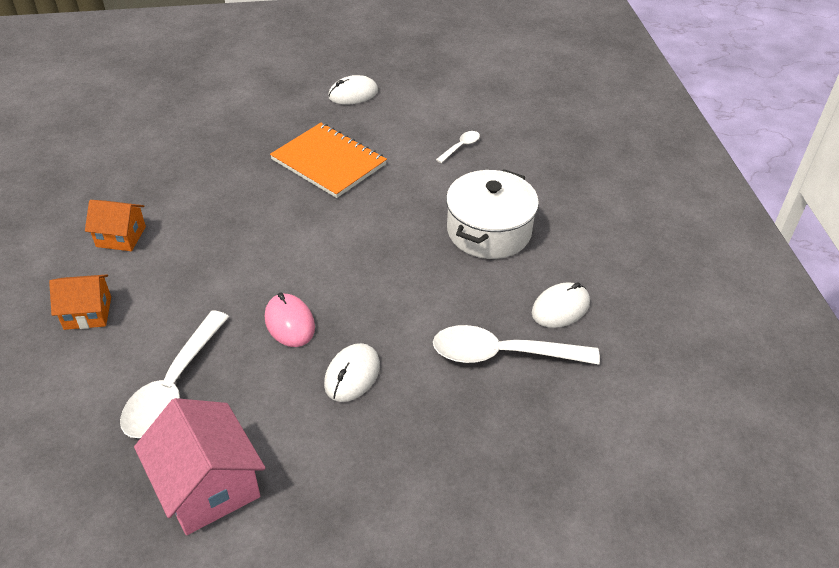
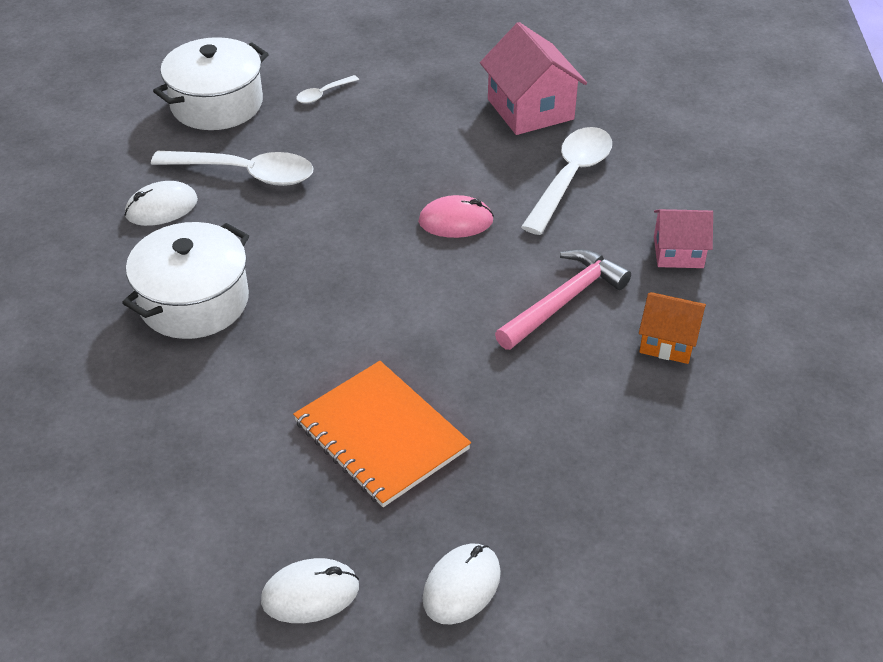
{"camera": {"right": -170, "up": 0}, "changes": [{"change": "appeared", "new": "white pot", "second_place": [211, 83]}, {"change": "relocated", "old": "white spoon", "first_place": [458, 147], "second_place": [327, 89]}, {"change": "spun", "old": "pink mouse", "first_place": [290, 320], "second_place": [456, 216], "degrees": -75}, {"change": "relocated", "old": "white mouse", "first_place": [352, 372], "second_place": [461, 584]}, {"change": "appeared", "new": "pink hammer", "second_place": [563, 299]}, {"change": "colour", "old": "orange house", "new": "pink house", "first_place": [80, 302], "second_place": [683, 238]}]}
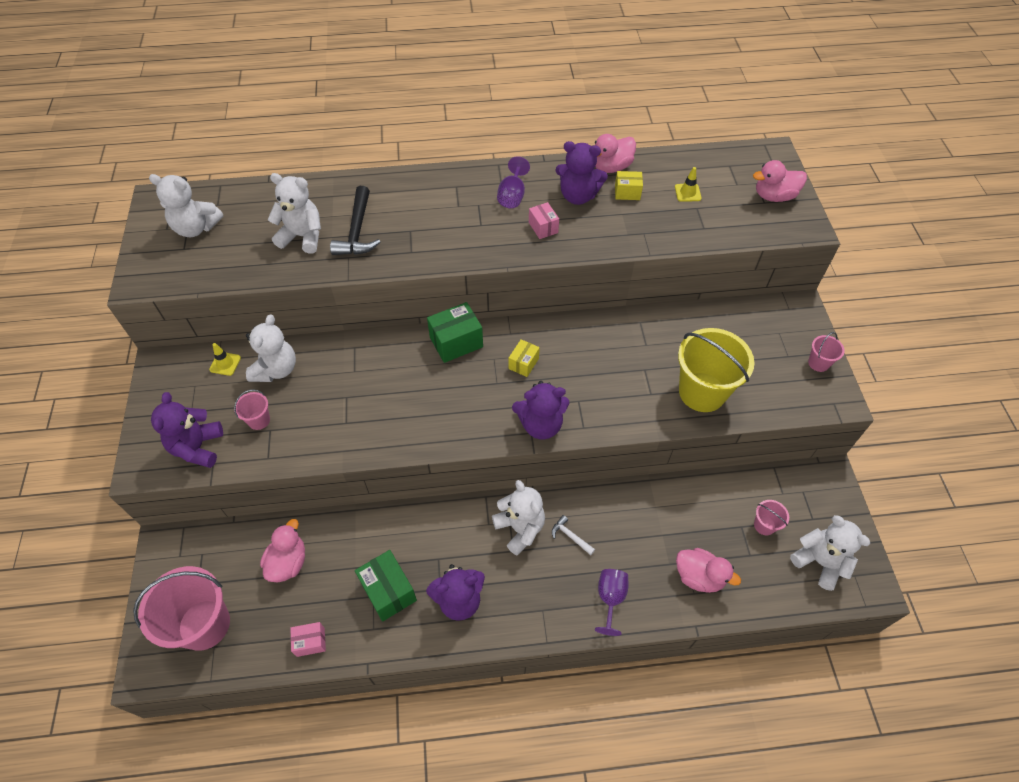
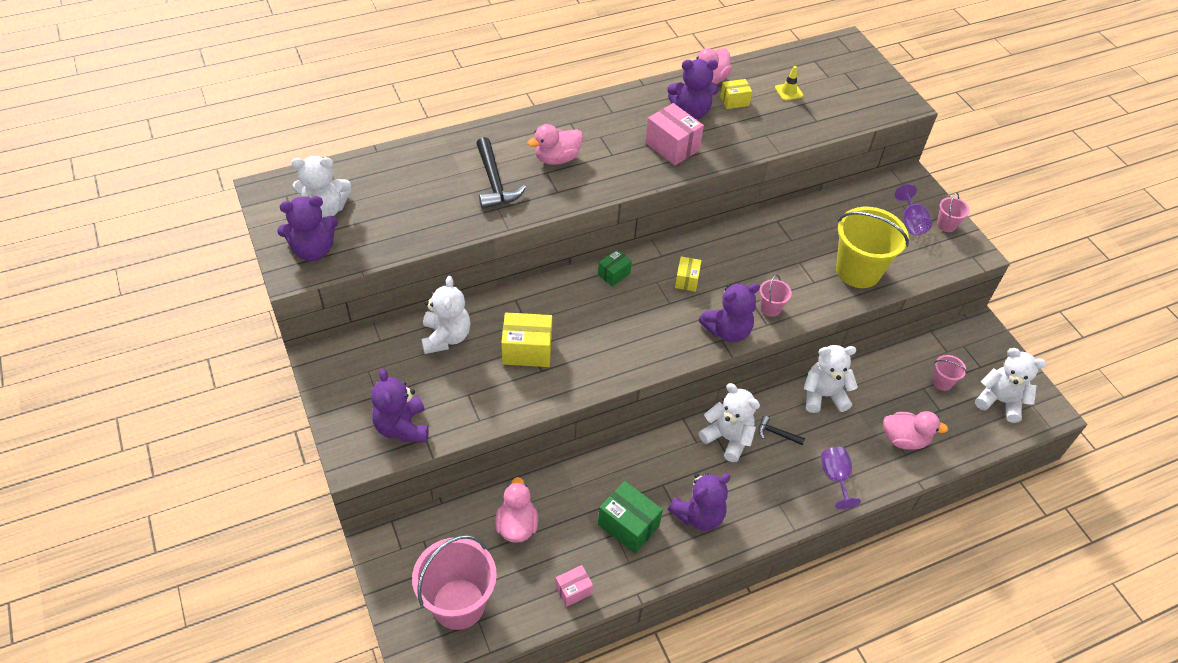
{"camera": {"right": -20, "up": -5}, "changes": [{"change": "appeared", "new": "purple teddy bear", "second_place": [307, 228]}, {"change": "appeared", "new": "yellow box", "second_place": [526, 339]}, {"change": "relocated", "old": "pink duck", "first_place": [780, 181], "second_place": [555, 144]}, {"change": "size", "old": "green box", "first_place": [455, 332], "second_place": [615, 268], "factor": 0.59}, {"change": "size", "old": "pink box", "first_place": [544, 220], "second_place": [674, 134], "factor": 1.71}, {"change": "colour", "old": "white hammer", "new": "black hammer", "first_place": [573, 535], "second_place": [781, 431]}, {"change": "relocated", "old": "pink bucket", "first_place": [252, 410], "second_place": [776, 296]}, {"change": "relocated", "old": "white teddy bear", "first_place": [294, 213], "second_place": [831, 379]}, {"change": "relocated", "old": "purple goblet", "first_place": [513, 182], "second_place": [913, 209]}, {"change": "missing", "old": "yellow traffic cone", "first_place": [225, 359]}]}
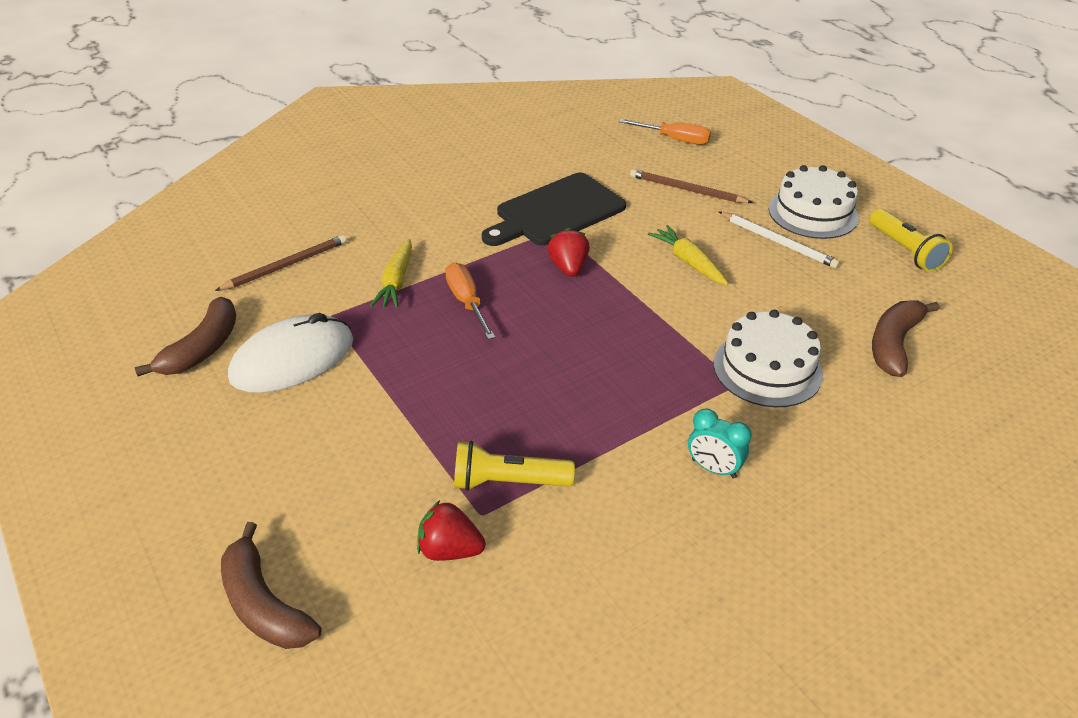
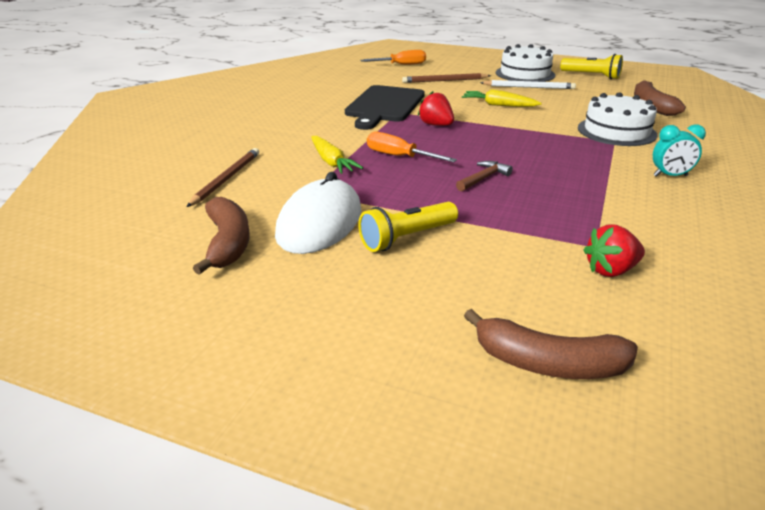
{"camera": {"right": -35, "up": -10}, "changes": [{"change": "relocated", "old": "yellow flashlight", "first_place": [514, 466], "second_place": [408, 227]}, {"change": "appeared", "new": "brown hammer", "second_place": [484, 176]}]}
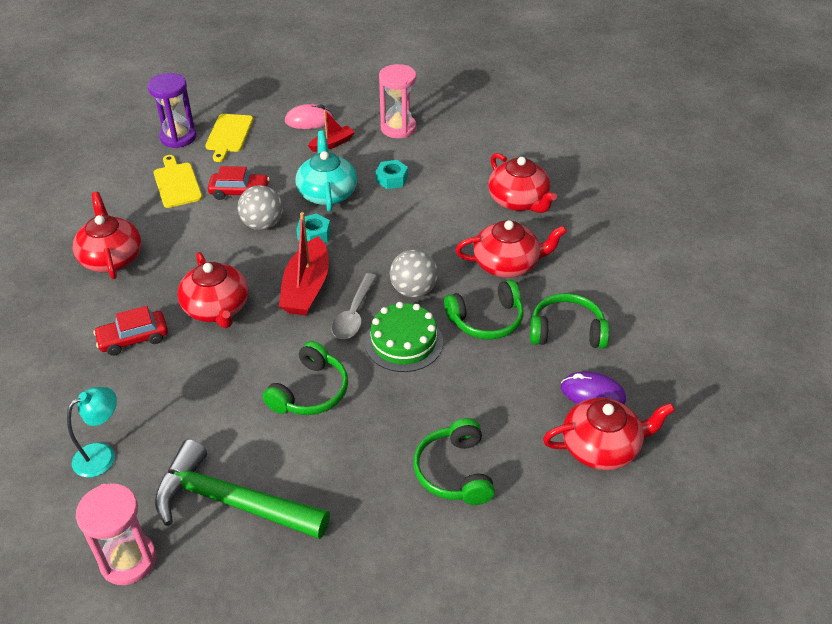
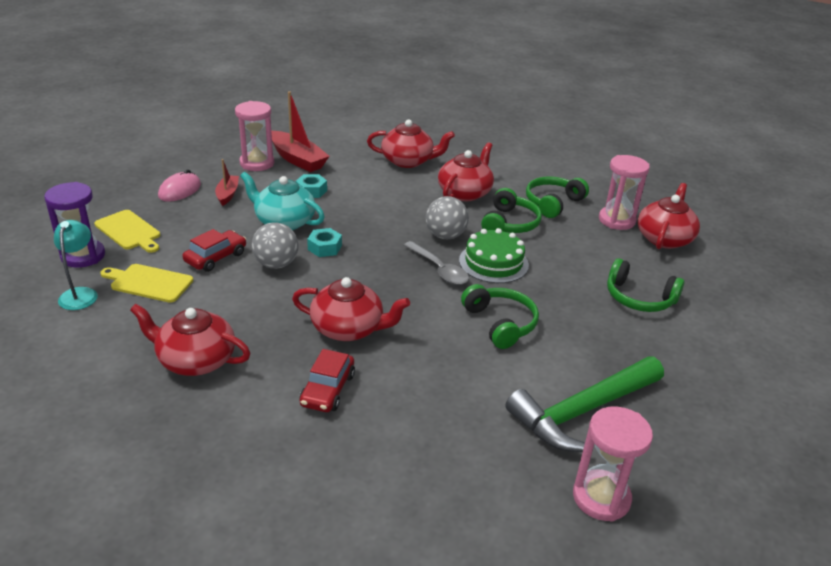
{"camera": {"right": -55, "up": -10}, "changes": [{"change": "relocated", "old": "turquoise lamp", "first_place": [92, 432], "second_place": [76, 265]}, {"change": "relocated", "old": "red boat", "first_place": [304, 263], "second_place": [300, 131]}, {"change": "exchanged", "old": "purple mouse", "new": "pink hourglass", "first_place": [593, 387], "second_place": [624, 192]}]}
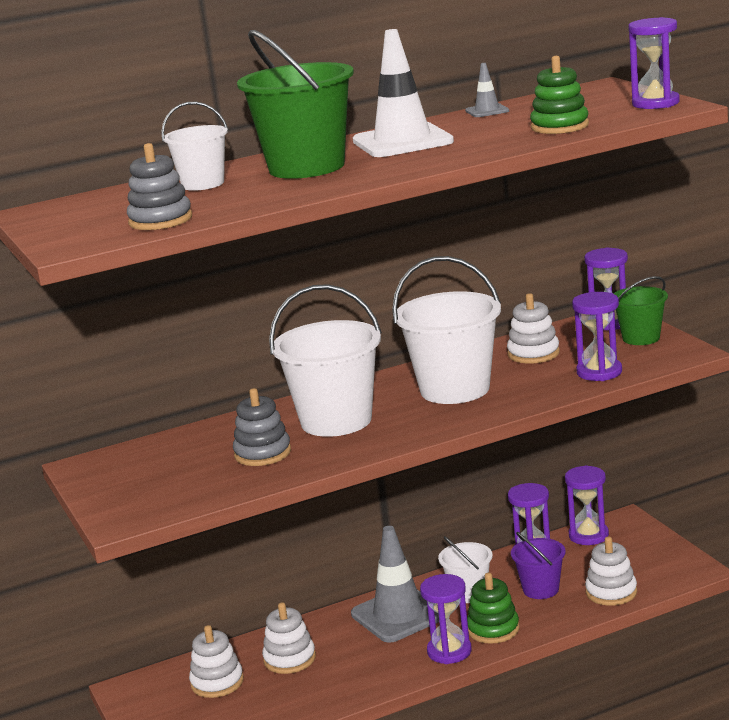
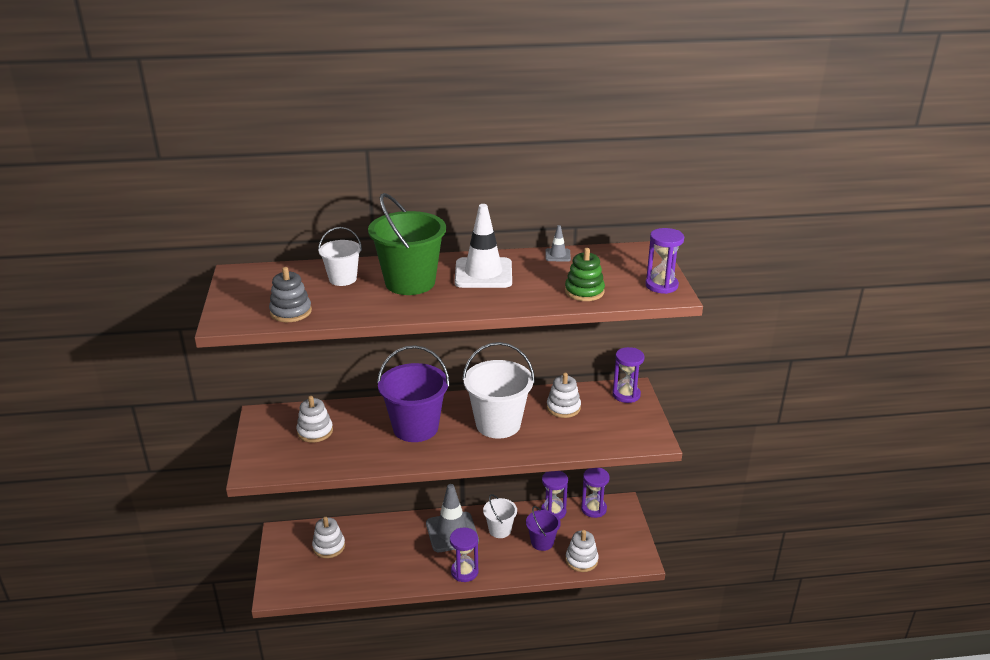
{"camera": {"right": 15, "up": 10}, "changes": [{"change": "relocated", "old": "white stacking toy", "first_place": [289, 638], "second_place": [314, 419]}, {"change": "colour", "old": "white bucket", "new": "purple bucket", "first_place": [325, 360], "second_place": [413, 393]}, {"change": "missing", "old": "grey stacking toy", "first_place": [262, 427]}, {"change": "missing", "old": "green stacking toy", "first_place": [493, 608]}, {"change": "missing", "old": "purple hourglass", "first_place": [597, 336]}, {"change": "missing", "old": "green bucket", "first_place": [640, 310]}]}
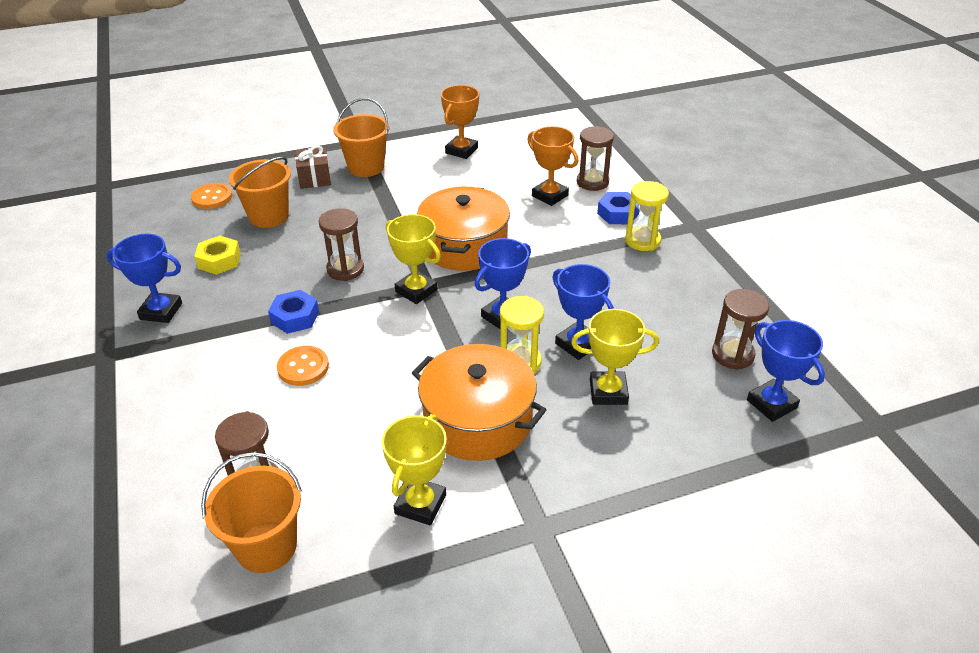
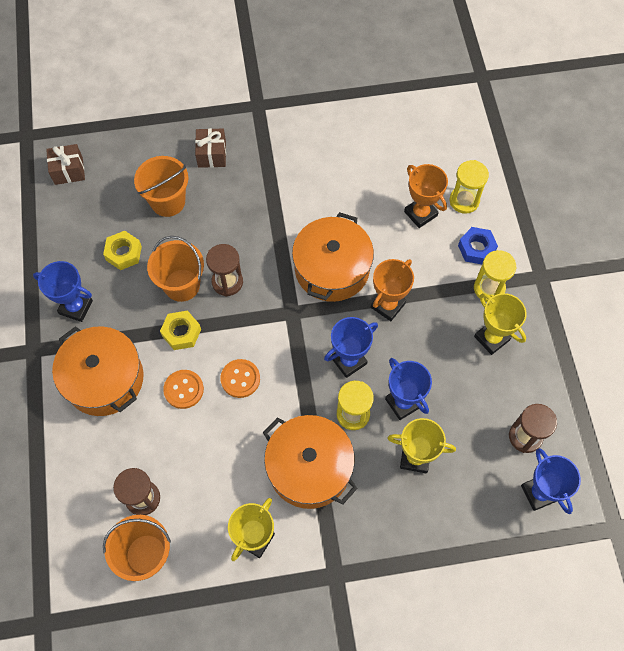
{"camera": {"right": 10, "up": 25}, "changes": [{"change": "appeared", "new": "brown gift", "second_place": [65, 164]}, {"change": "appeared", "new": "orange pot", "second_place": [98, 371]}, {"change": "relocated", "old": "orange bucket", "first_place": [361, 137], "second_place": [175, 269]}, {"change": "colour", "old": "blue nut", "new": "yellow nut", "first_place": [293, 312], "second_place": [180, 330]}, {"change": "relocated", "old": "orange button", "first_place": [211, 196], "second_place": [240, 378]}, {"change": "relocated", "old": "orange trophy", "first_place": [460, 122], "second_place": [392, 290]}, {"change": "colour", "old": "brown hourglass", "new": "yellow hourglass", "first_place": [595, 158], "second_place": [469, 187]}, {"change": "relocated", "old": "yellow trophy", "first_place": [413, 259], "second_place": [500, 324]}]}
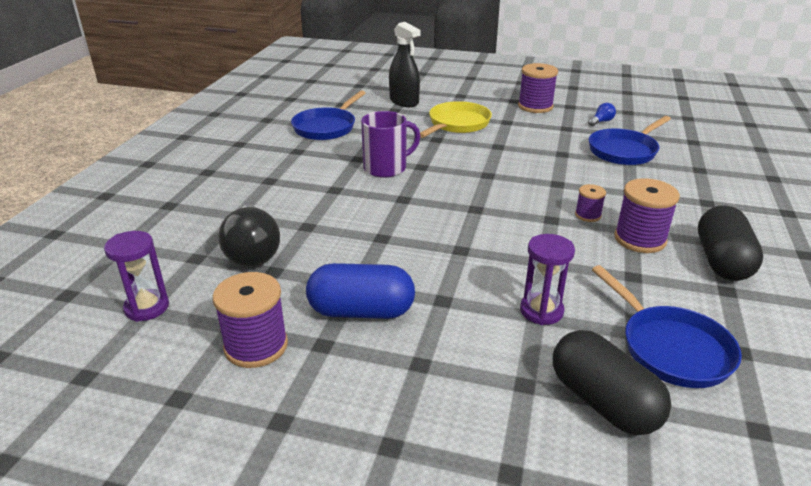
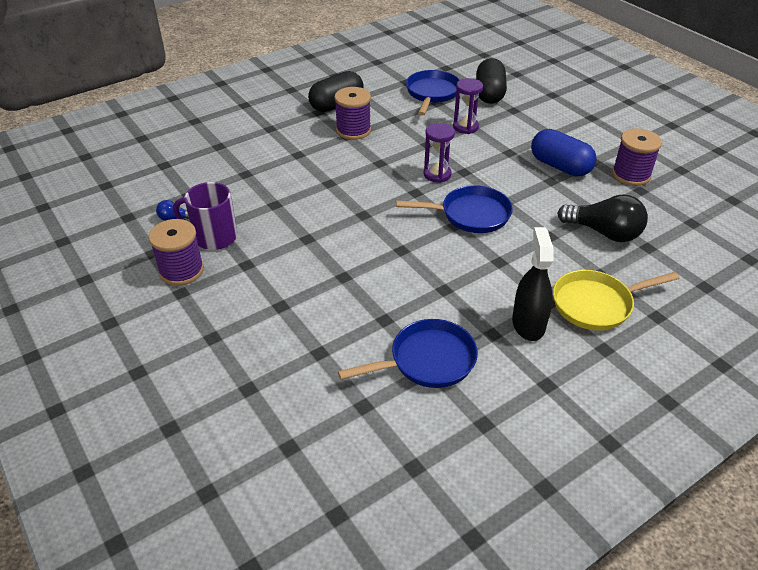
{"camera": {"right": -140, "up": 10}, "changes": [{"change": "relocated", "old": "purple mug", "first_place": [390, 144], "second_place": [205, 216]}, {"change": "relocated", "old": "blue pan", "first_place": [630, 140], "second_place": [454, 209]}, {"change": "relocated", "old": "purple hourglass", "first_place": [136, 276], "second_place": [439, 153]}, {"change": "relocated", "old": "black spray bottle", "first_place": [405, 64], "second_place": [532, 284]}, {"change": "relocated", "old": "yellow pan", "first_place": [456, 119], "second_place": [616, 300]}, {"change": "spun", "old": "black light bulb", "first_place": [249, 236], "second_place": [602, 218], "degrees": 90}, {"change": "missing", "old": "purple spool", "first_place": [590, 203]}]}
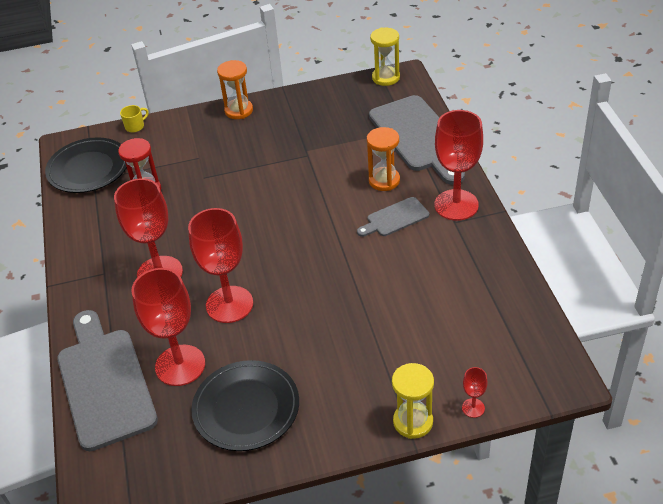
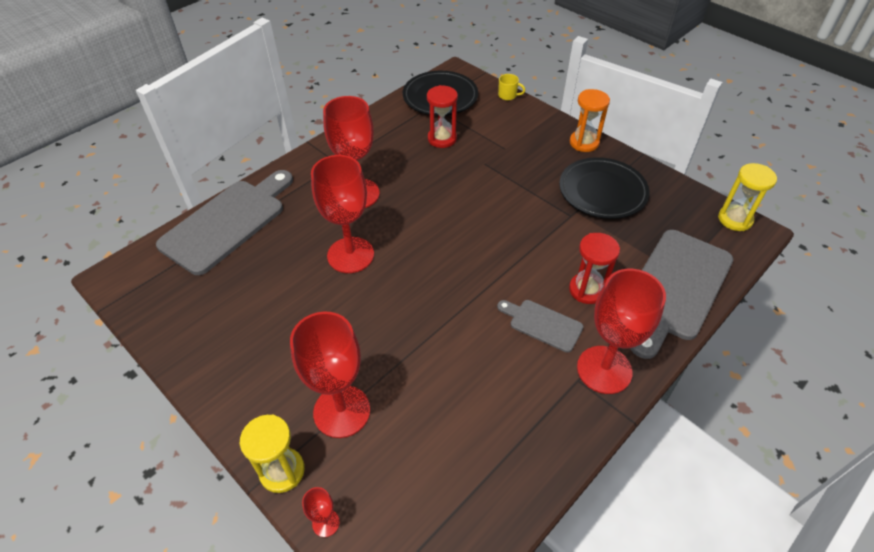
{"camera": {"right": 55, "up": 5}, "changes": [{"change": "relocated", "old": "red goblet", "first_place": [168, 327], "second_place": [330, 374]}, {"change": "relocated", "old": "black plate", "first_place": [245, 405], "second_place": [604, 188]}, {"change": "colour", "old": "orange hourglass", "new": "red hourglass", "first_place": [383, 159], "second_place": [594, 268]}]}
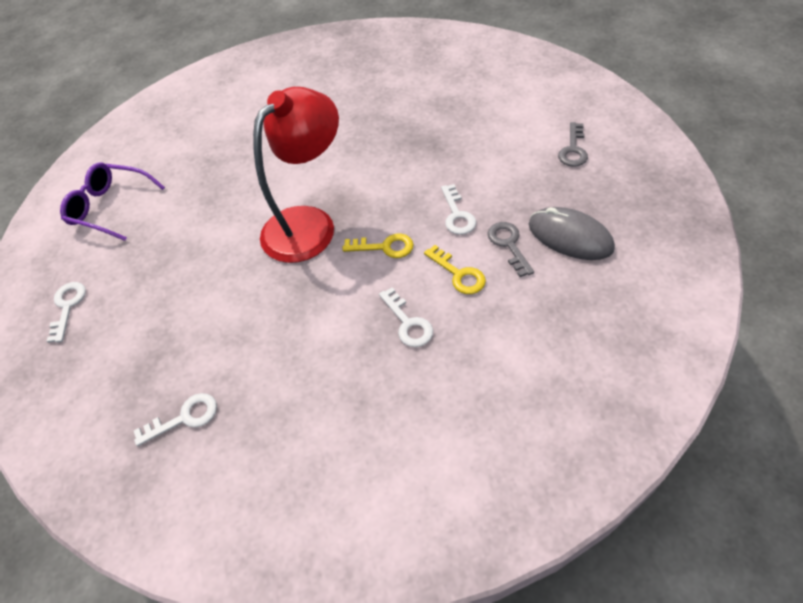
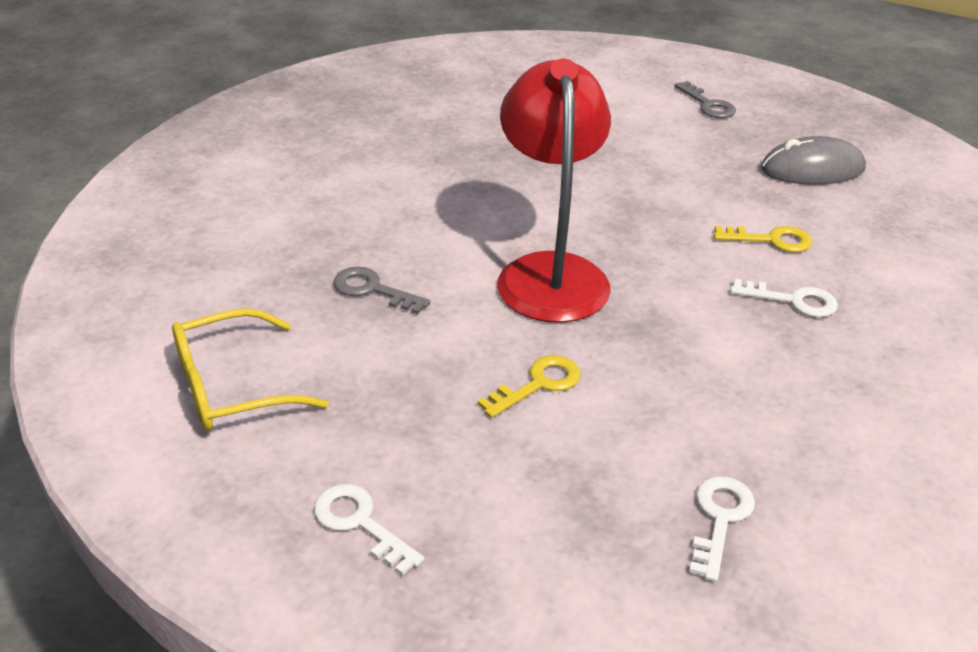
{"camera": {"right": -50, "up": -15}, "changes": [{"change": "colour", "old": "purple glasses", "new": "yellow glasses", "first_place": [112, 202], "second_place": [250, 369]}, {"change": "relocated", "old": "grey key", "first_place": [510, 249], "second_place": [382, 290]}, {"change": "relocated", "old": "yellow key", "first_place": [378, 245], "second_place": [529, 386]}, {"change": "missing", "old": "white key", "first_place": [458, 209]}]}
